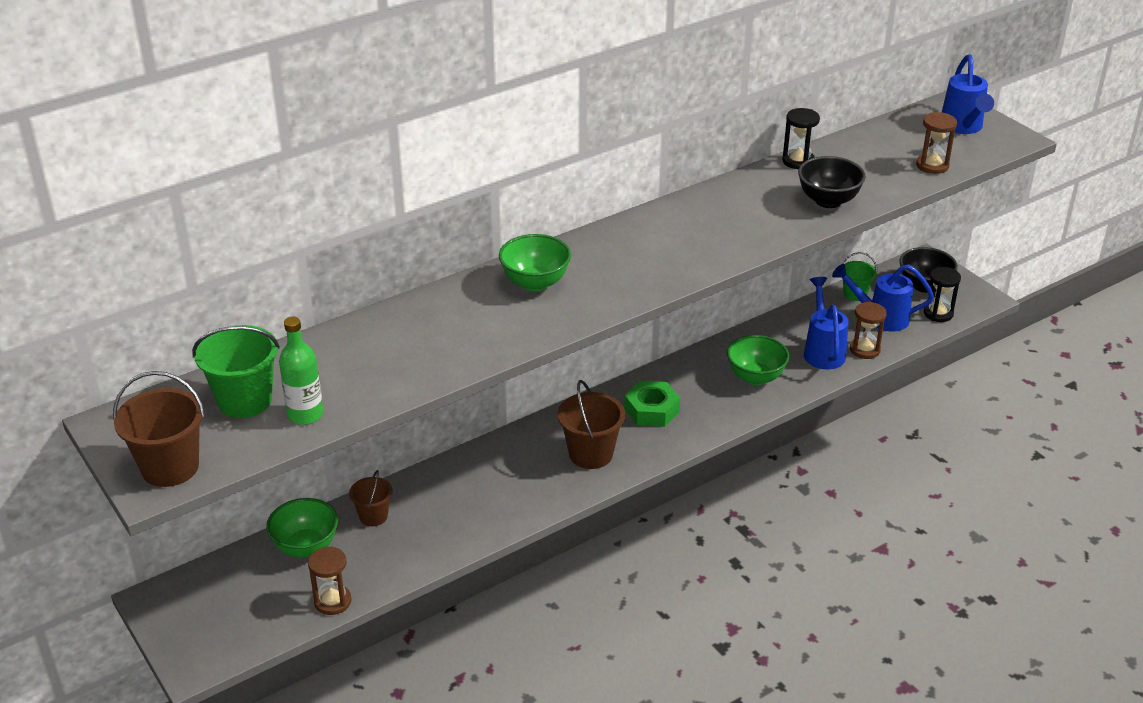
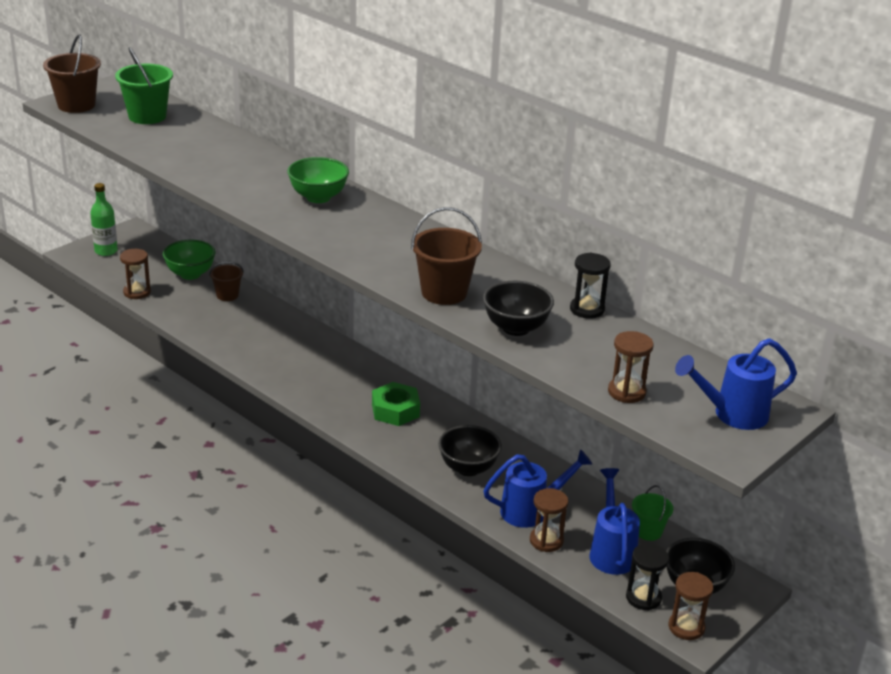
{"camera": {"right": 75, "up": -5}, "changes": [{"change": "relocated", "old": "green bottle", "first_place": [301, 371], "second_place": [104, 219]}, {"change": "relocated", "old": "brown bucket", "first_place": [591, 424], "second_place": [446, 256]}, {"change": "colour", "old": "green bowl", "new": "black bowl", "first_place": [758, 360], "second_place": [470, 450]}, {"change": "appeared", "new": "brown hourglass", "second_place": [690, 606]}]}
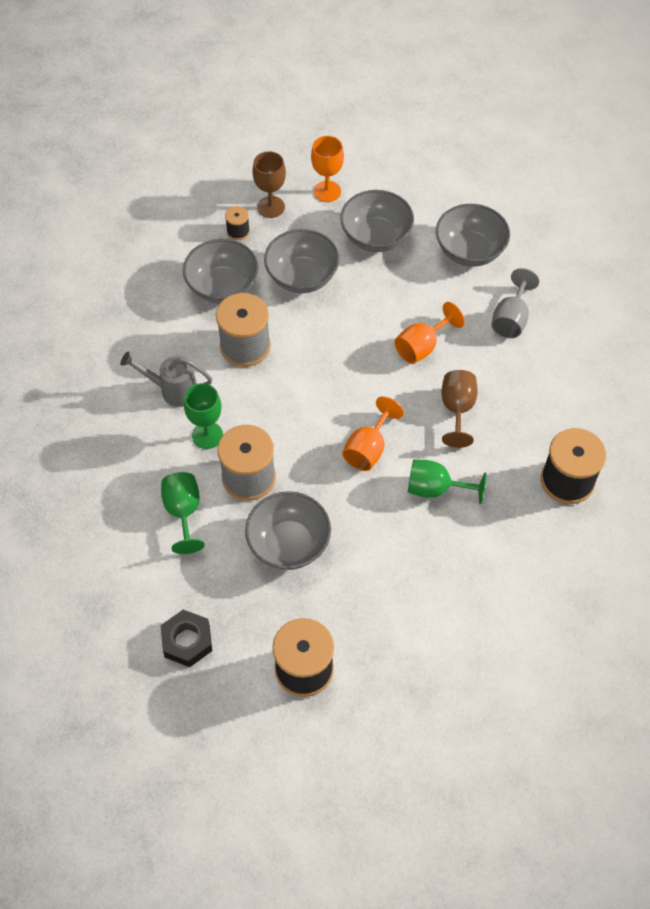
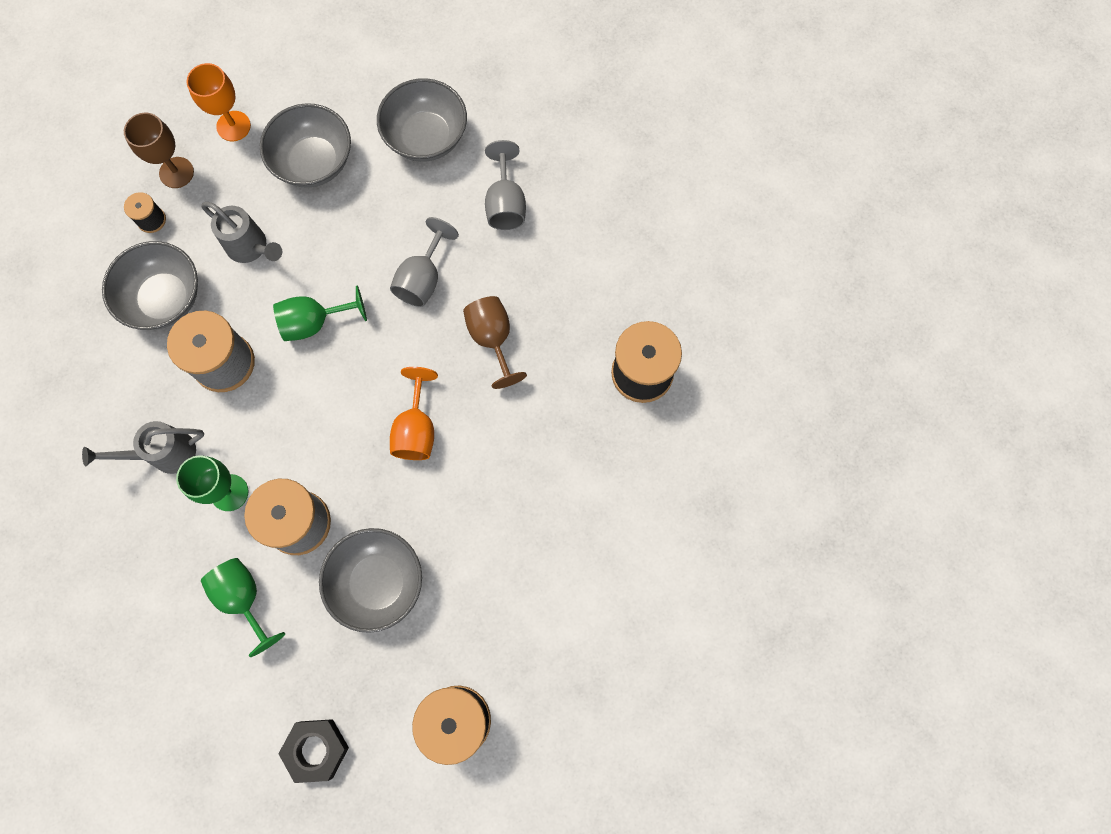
{"camera": {"right": -25, "up": 15}, "changes": [{"change": "exchanged", "old": "grey bowl", "new": "grey watering can", "first_place": [301, 261], "second_place": [241, 232]}, {"change": "relocated", "old": "green goblet", "first_place": [447, 481], "second_place": [320, 313]}, {"change": "colour", "old": "orange goblet", "new": "grey goblet", "first_place": [429, 333], "second_place": [424, 262]}]}
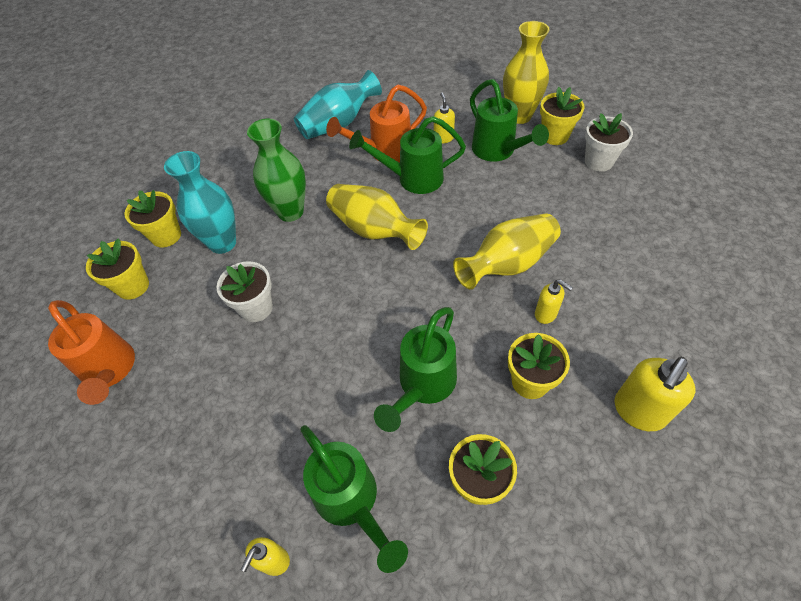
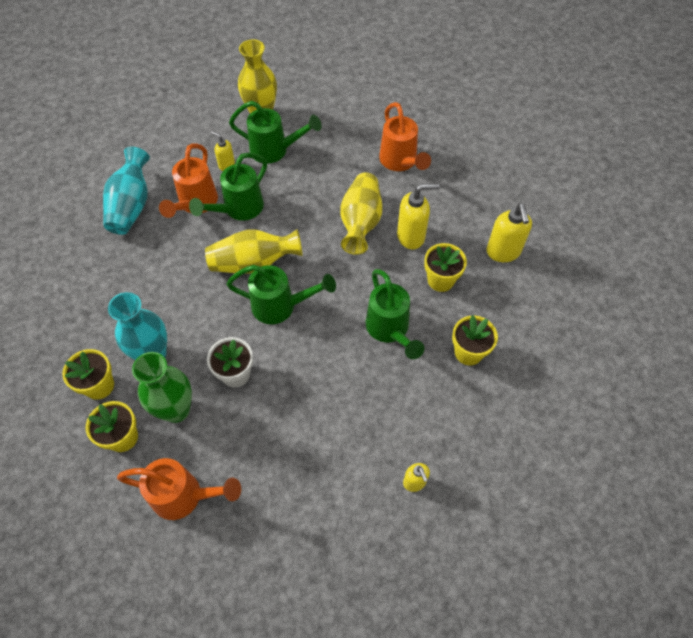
{"camera": {"right": -50, "up": 5}, "changes": [{"change": "relocated", "old": "green vase", "first_place": [276, 170], "second_place": [162, 387]}, {"change": "relocated", "old": "green watering can", "first_place": [354, 499], "second_place": [281, 294]}, {"change": "appeared", "new": "orange watering can", "second_place": [405, 136]}, {"change": "size", "old": "yellow soap dispenser", "first_place": [554, 302], "second_place": [418, 216], "factor": 1.74}, {"change": "missing", "old": "yellow flower pot", "first_place": [562, 116]}, {"change": "missing", "old": "white flower pot", "first_place": [609, 142]}]}
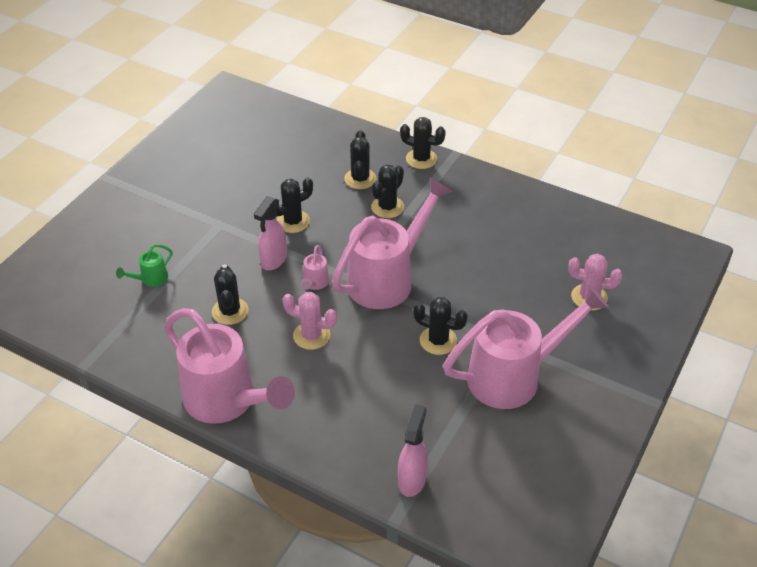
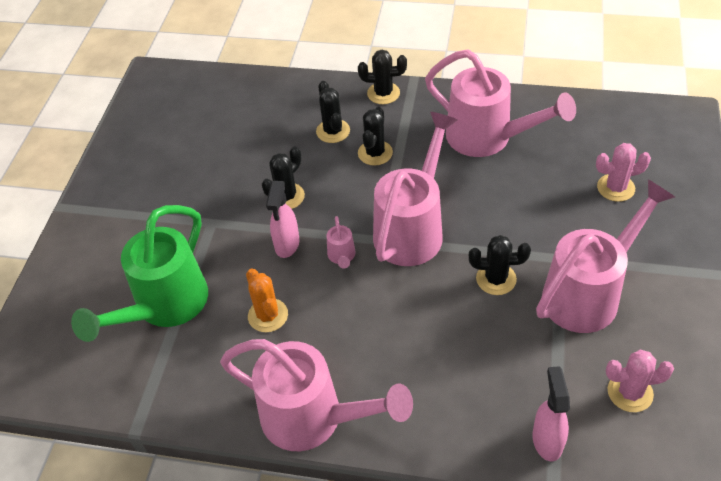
{"camera": {"right": -15, "up": 5}, "changes": [{"change": "size", "old": "green watering can", "first_place": [144, 265], "second_place": [139, 273], "factor": 2.47}, {"change": "colour", "old": "black cactus", "new": "orange cactus", "first_place": [230, 295], "second_place": [267, 300]}, {"change": "appeared", "new": "pink watering can", "second_place": [500, 103]}, {"change": "relocated", "old": "pink cactus", "first_place": [309, 321], "second_place": [640, 381]}]}
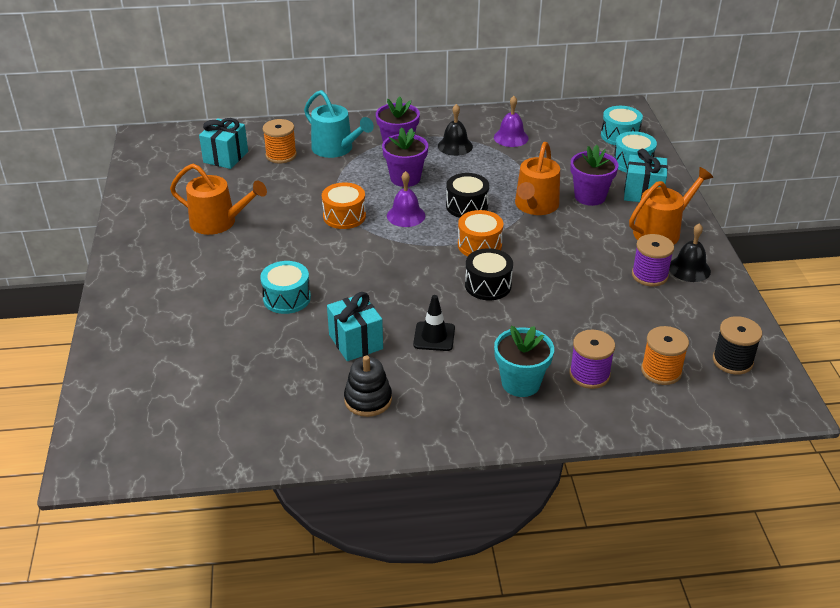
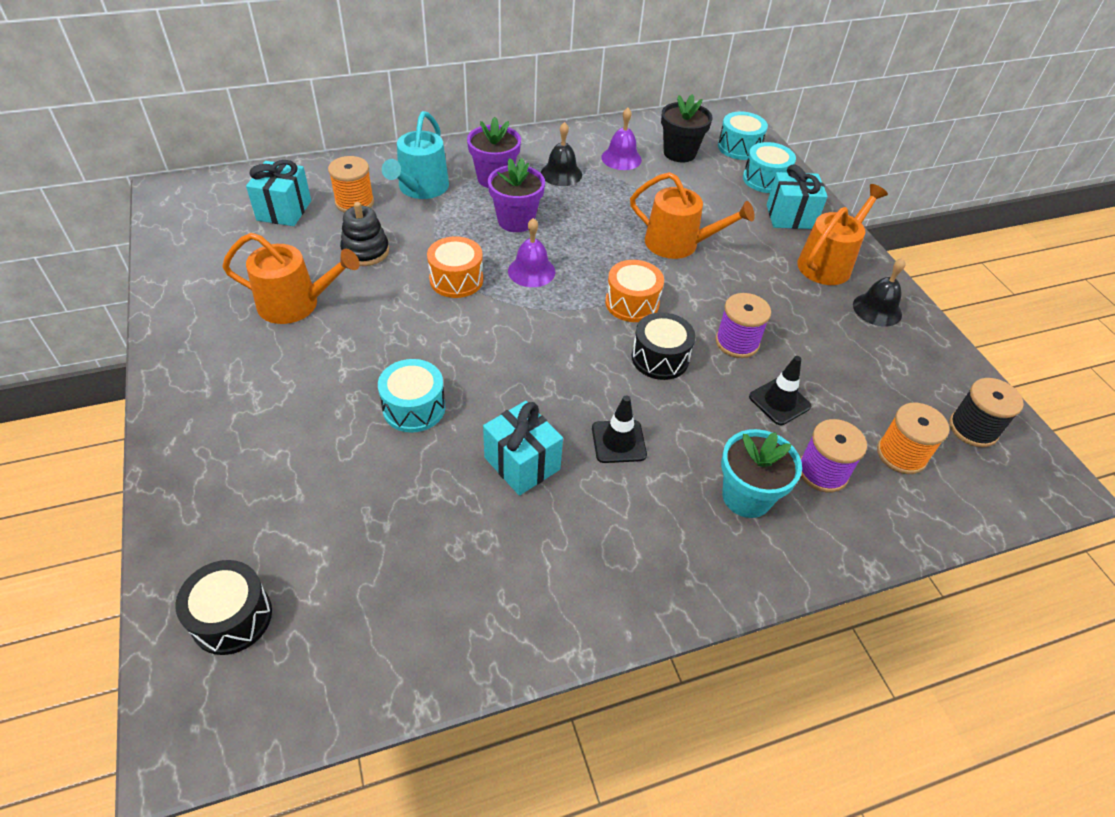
{"camera": {"right": -15, "up": 10}, "changes": [{"change": "relocated", "old": "black drum", "first_place": [467, 195], "second_place": [223, 607]}, {"change": "relocated", "old": "black stacking toy", "first_place": [368, 386], "second_place": [364, 234]}, {"change": "spun", "old": "turquoise watering can", "first_place": [339, 124], "second_place": [415, 155], "degrees": 75}, {"change": "spun", "old": "orange watering can", "first_place": [537, 178], "second_place": [692, 215], "degrees": -75}, {"change": "appeared", "new": "black flower pot", "second_place": [686, 128]}, {"change": "relocated", "old": "purple spool", "first_place": [653, 260], "second_place": [743, 325]}, {"change": "appeared", "new": "black traffic cone", "second_place": [780, 390]}, {"change": "missing", "old": "purple flower pot", "first_place": [594, 175]}]}
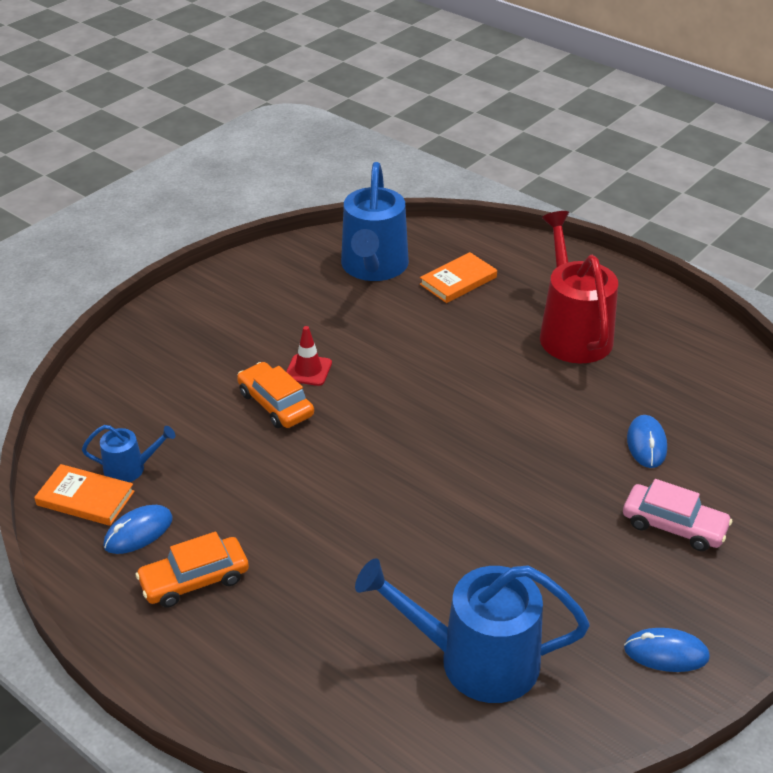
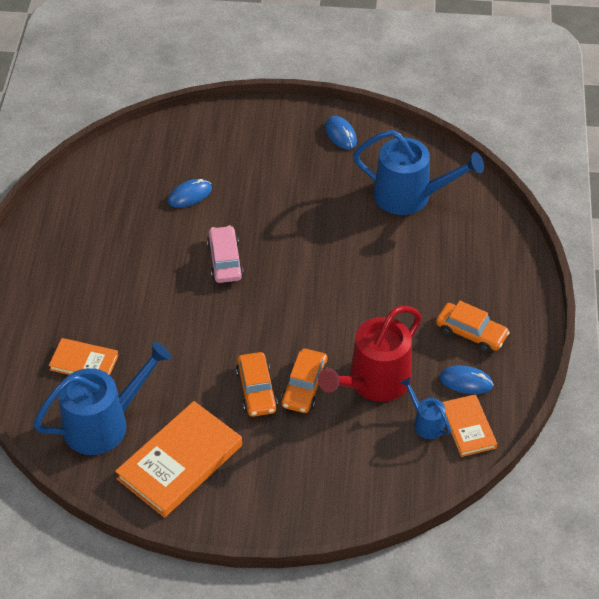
{"camera": {"right": -125, "up": 10}, "changes": [{"change": "appeared", "new": "orange book", "second_place": [178, 459]}, {"change": "relocated", "old": "pink car", "first_place": [677, 515], "second_place": [225, 254]}, {"change": "exchanged", "old": "red traffic cone", "new": "orange car", "first_place": [309, 356], "second_place": [257, 384]}, {"change": "relocated", "old": "red watering can", "first_place": [579, 287], "second_place": [370, 354]}, {"change": "spun", "old": "blue watering can", "first_place": [472, 630], "second_place": [418, 172], "degrees": -45}]}
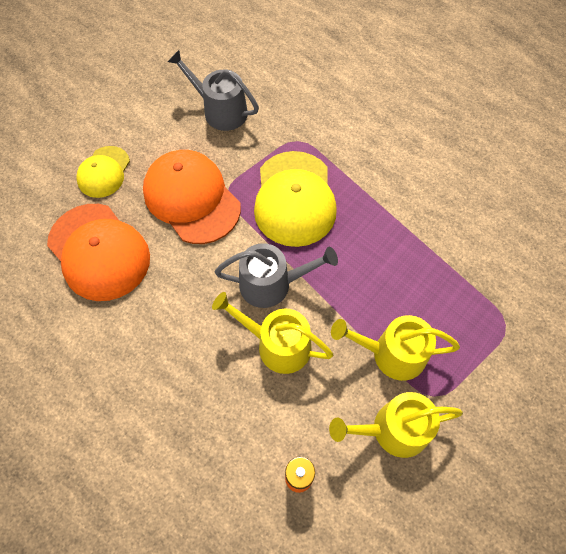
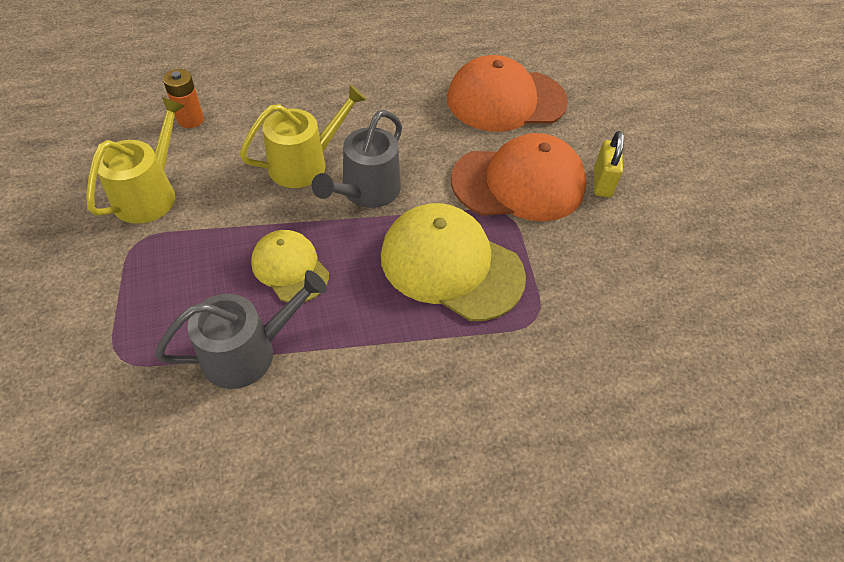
{"camera": {"right": 120, "up": -10}, "changes": [{"change": "relocated", "old": "grey watering can", "first_place": [213, 90], "second_place": [241, 329]}, {"change": "relocated", "old": "yellow cap", "first_place": [103, 172], "second_place": [290, 266]}, {"change": "appeared", "new": "yellow padlock", "second_place": [609, 164]}, {"change": "missing", "old": "yellow watering can", "first_place": [395, 348]}]}
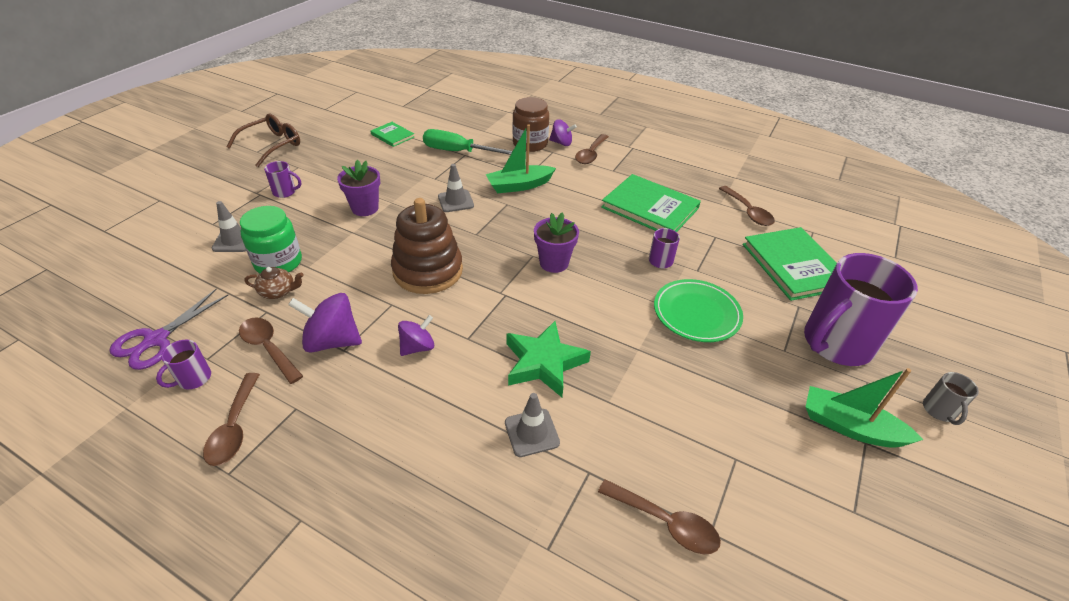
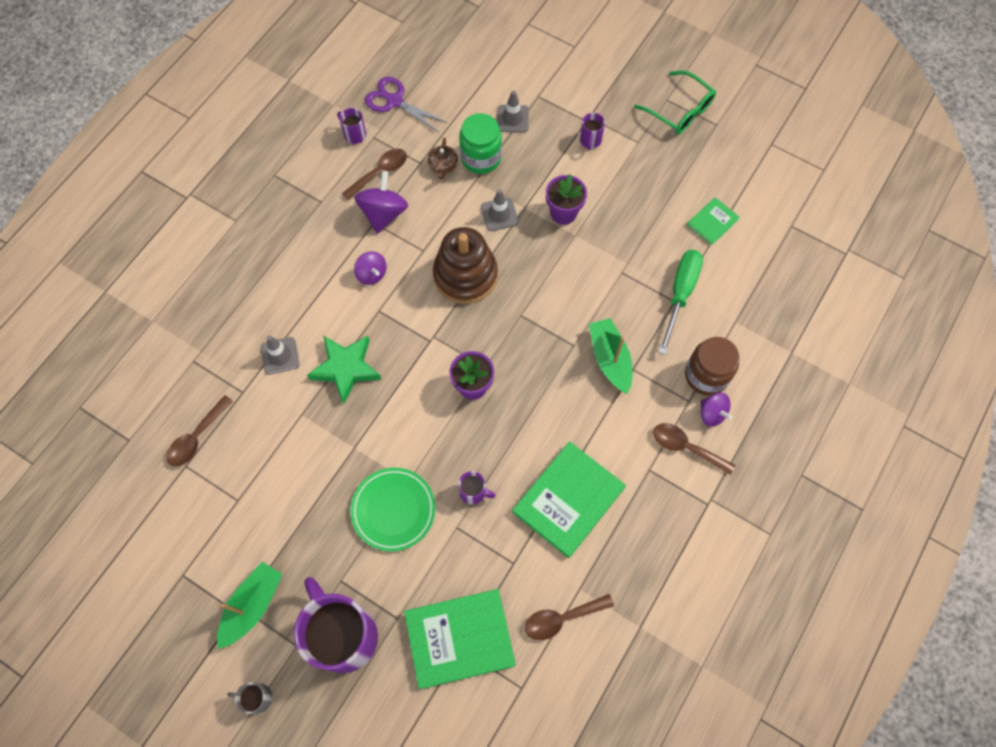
{"camera": {"right": 95, "up": 25}, "changes": [{"change": "relocated", "old": "grey traffic cone", "first_place": [456, 188], "second_place": [500, 210]}, {"change": "colour", "old": "brown glasses", "new": "green glasses", "first_place": [263, 140], "second_place": [675, 102]}, {"change": "spun", "old": "purple spinning top", "first_place": [563, 132], "second_place": [716, 409], "degrees": -60}, {"change": "missing", "old": "brown spoon", "first_place": [231, 419]}]}
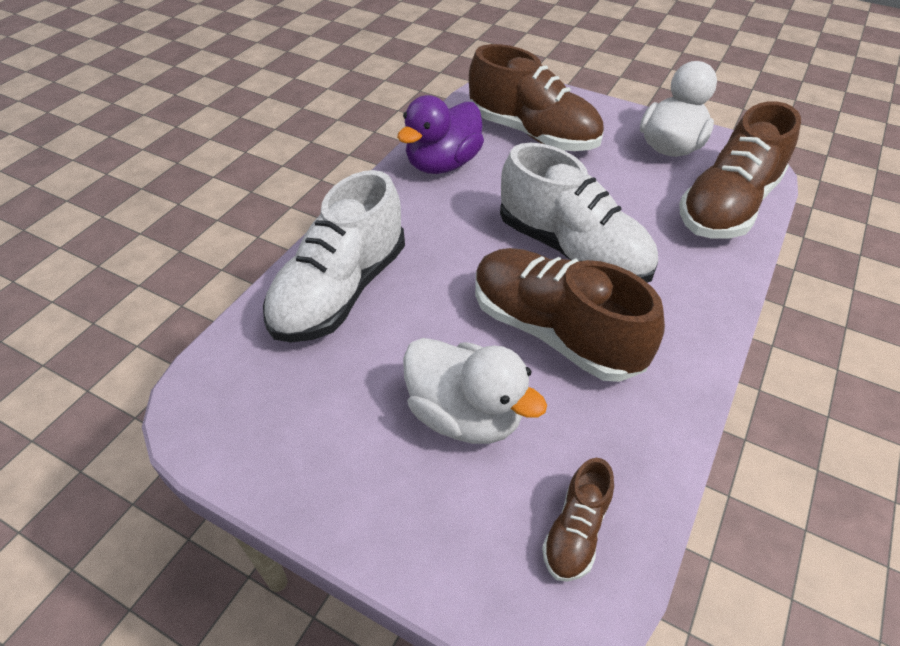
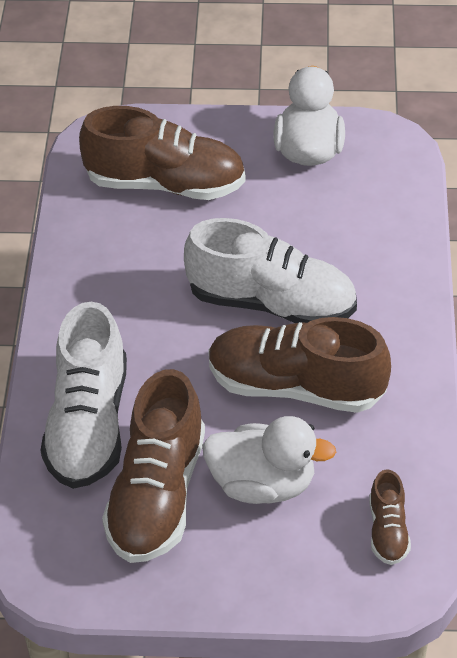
{"camera": {"right": -25, "up": 0}, "changes": [{"change": "relocated", "old": "brown shoe", "first_place": [740, 169], "second_place": [153, 466]}, {"change": "missing", "old": "purple duck", "first_place": [440, 134]}]}
